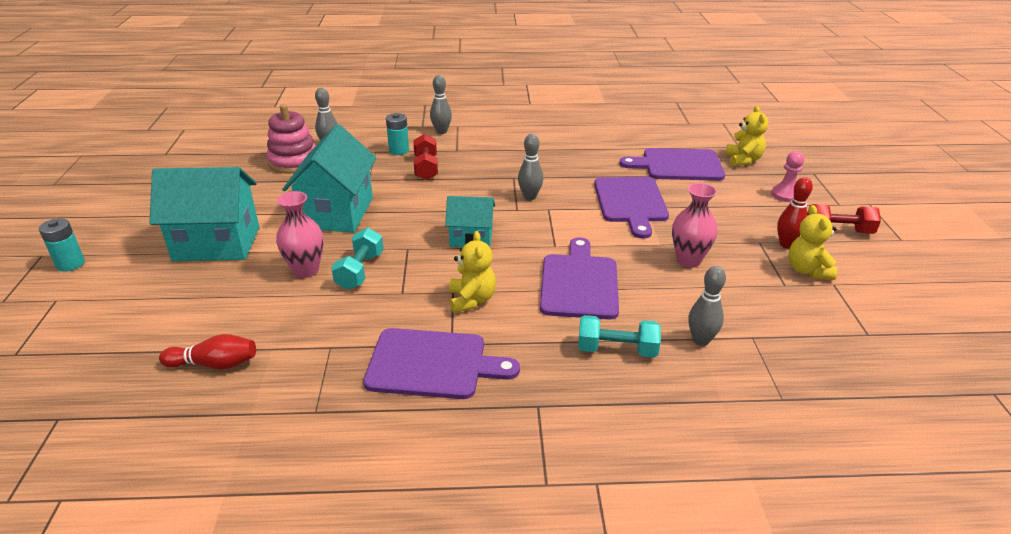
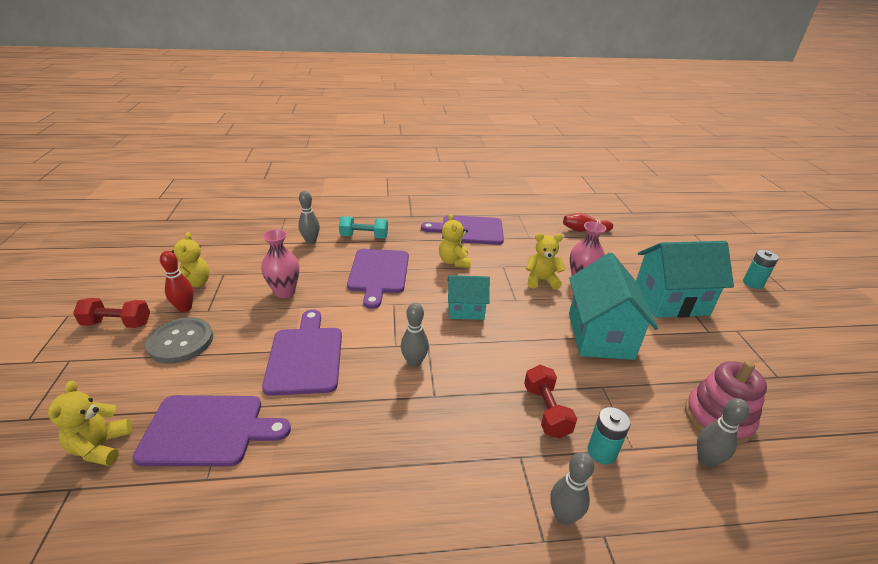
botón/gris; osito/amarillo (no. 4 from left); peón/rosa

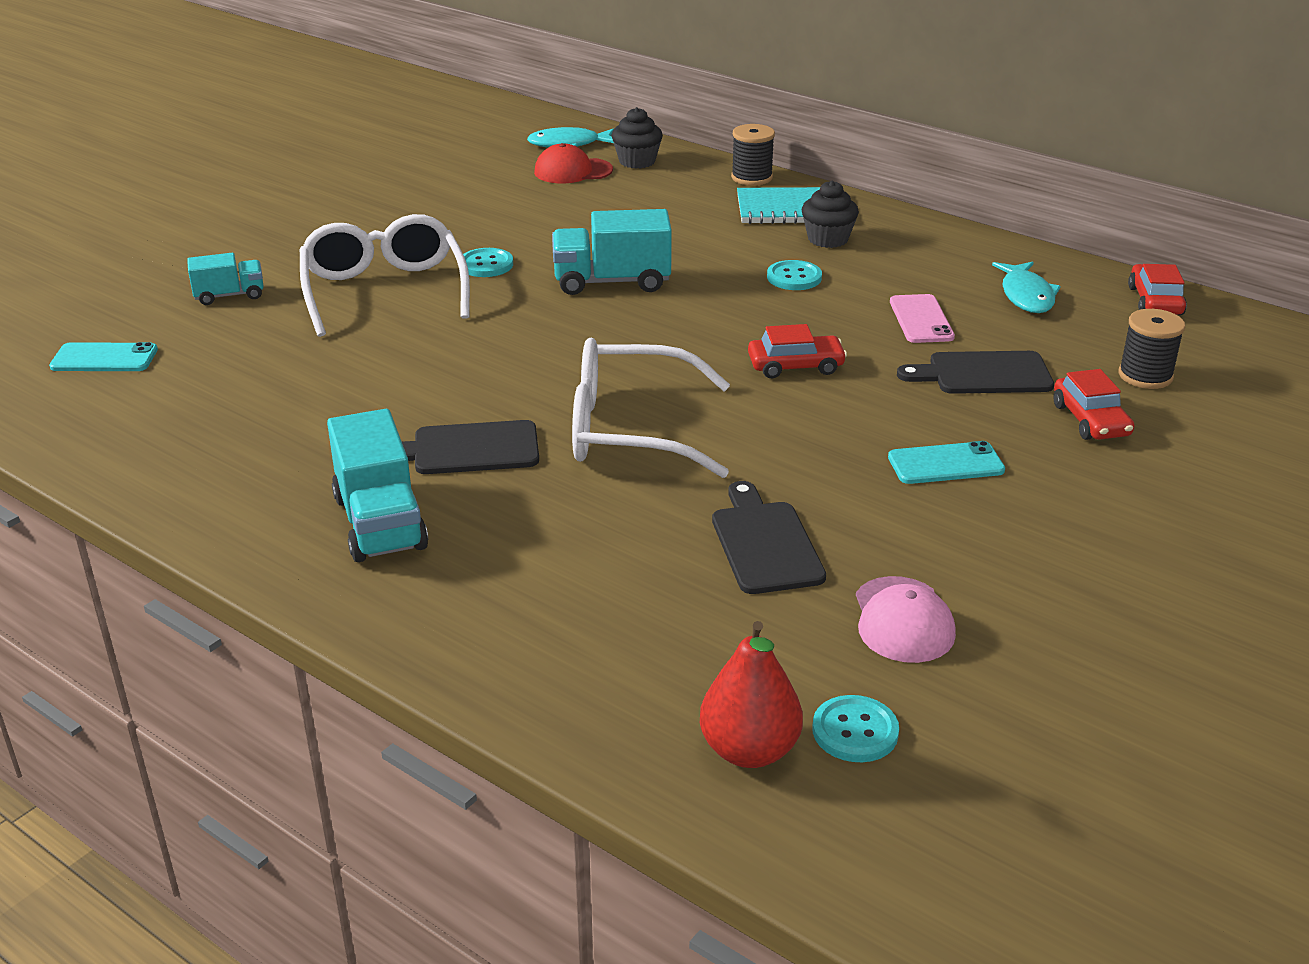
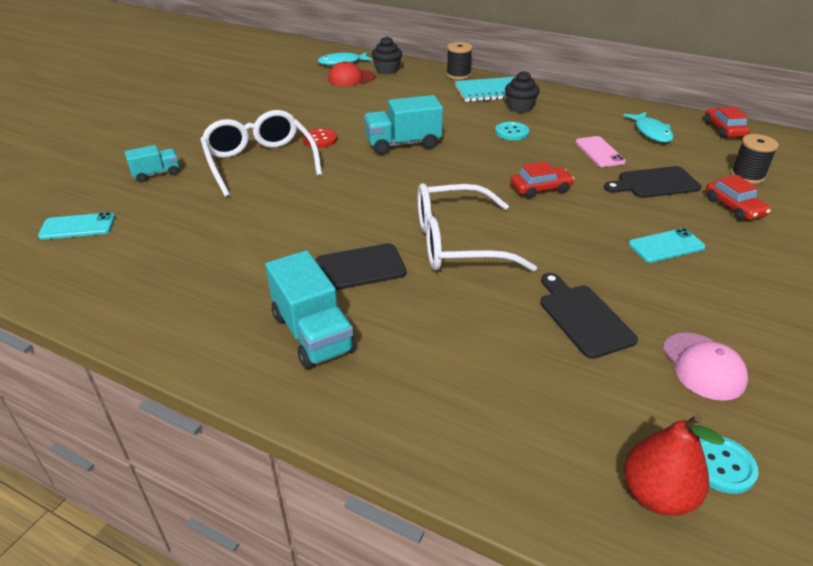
botón/rojo

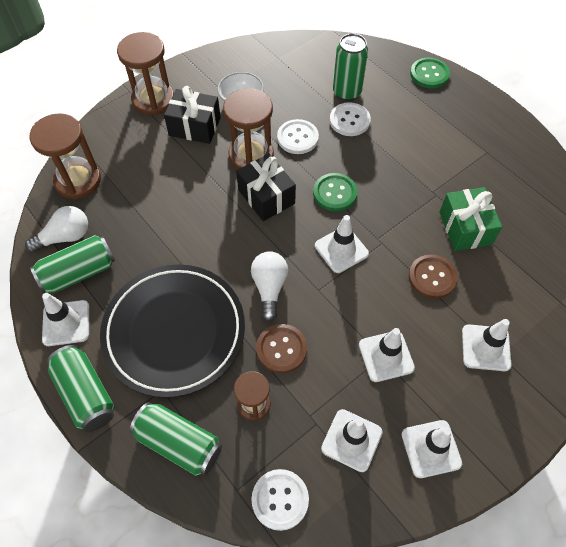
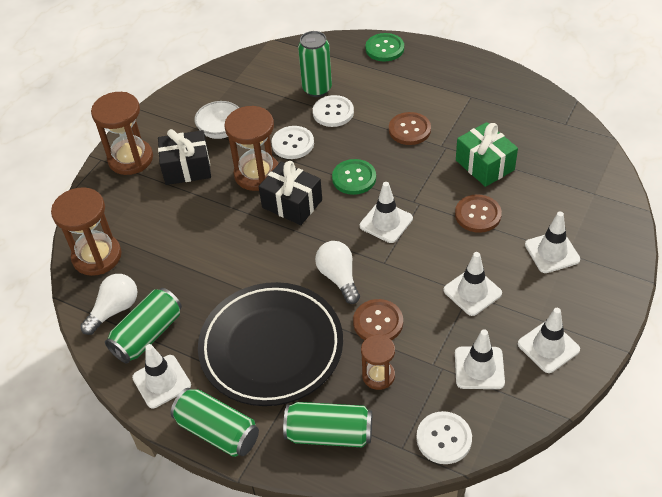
botón/marrón (no. 2 from left)

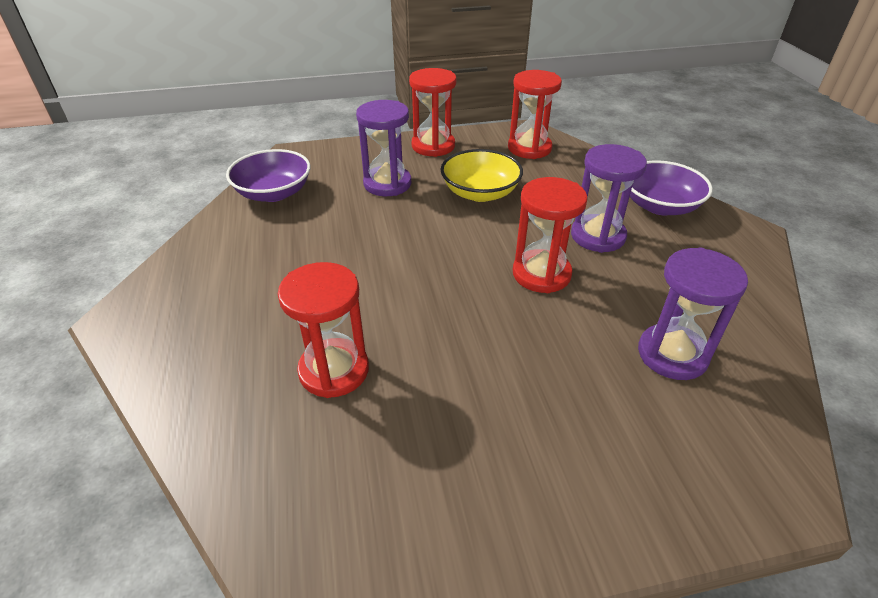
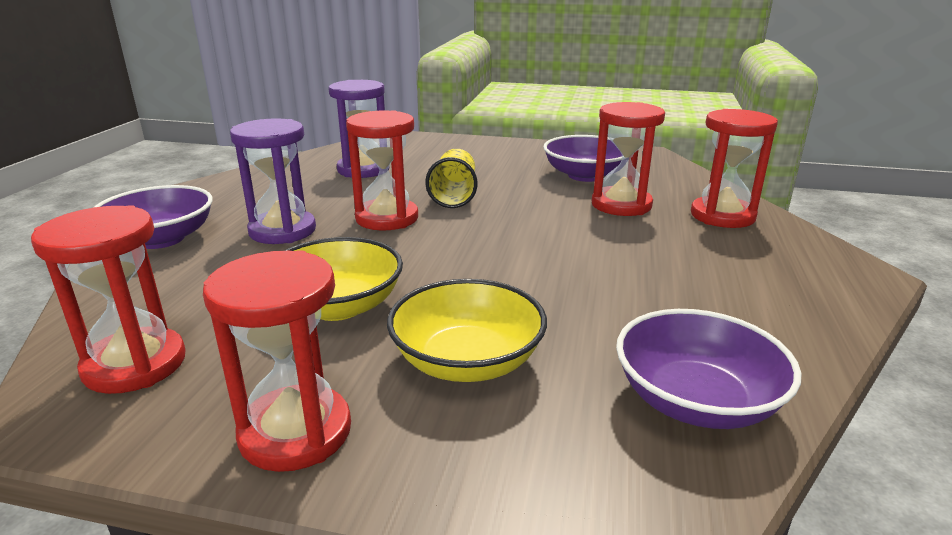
cuenco/amarillo (no. 2 from left); vaso/amarillo; cuenco/morado (no. 2 from left); reloj de arena/rojo (no. 5 from left)

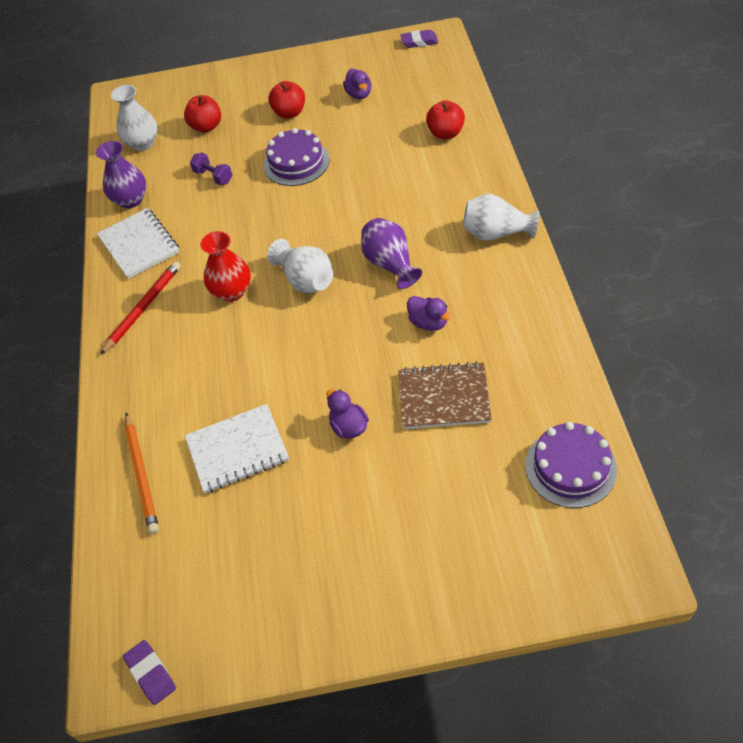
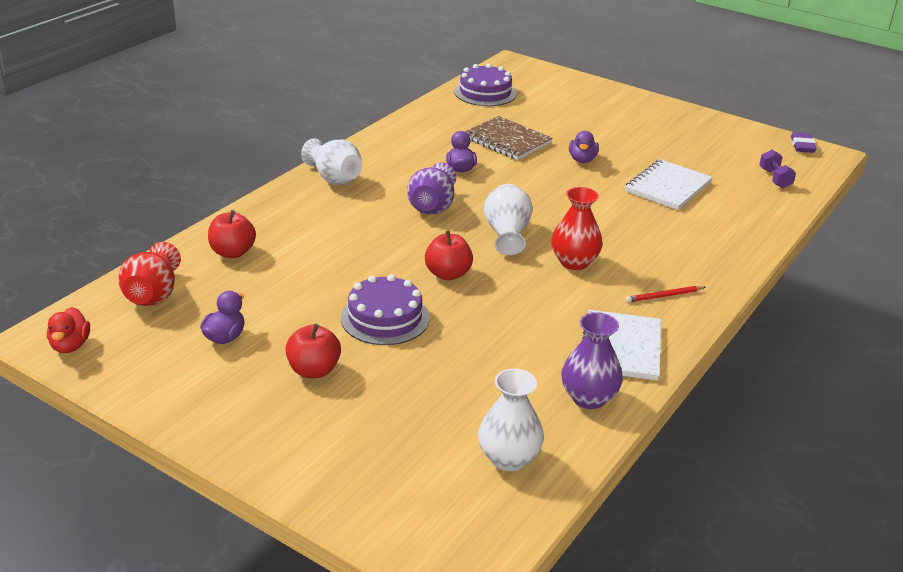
pato/rojo; florero/rojo (no. 1 from left); manzana/rojo (no. 3 from left); cuaderno/blanco (no. 2 from left); lápiz/rojo; mancuerna/morado; lápiz/naranja

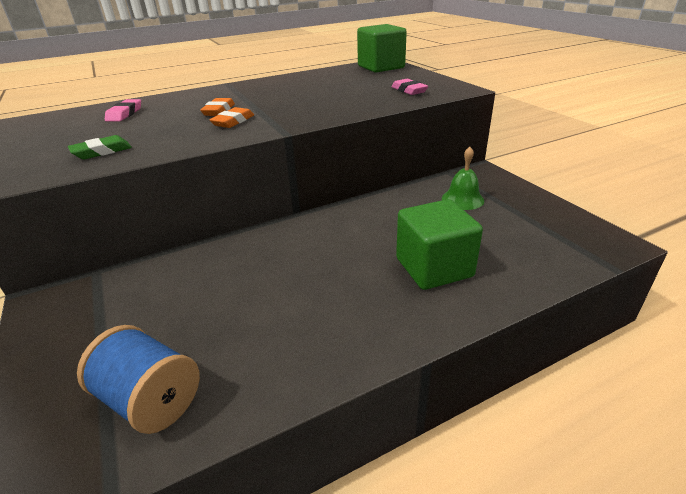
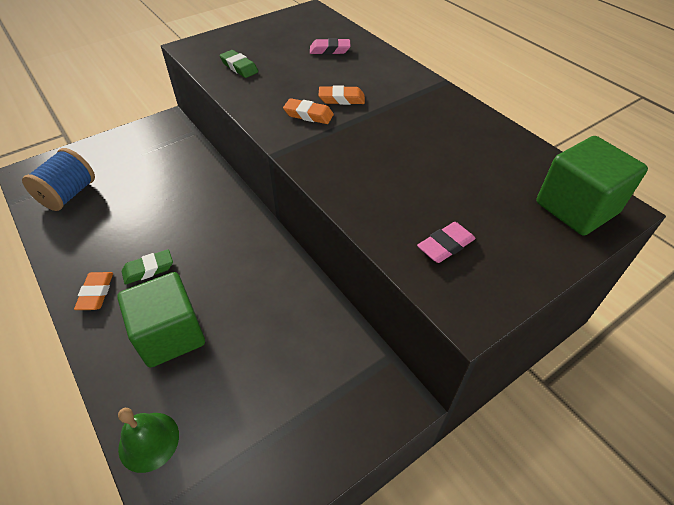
goma de borrar/naranja (no. 1 from left); campana/verde; goma de borrar/verde (no. 1 from left)

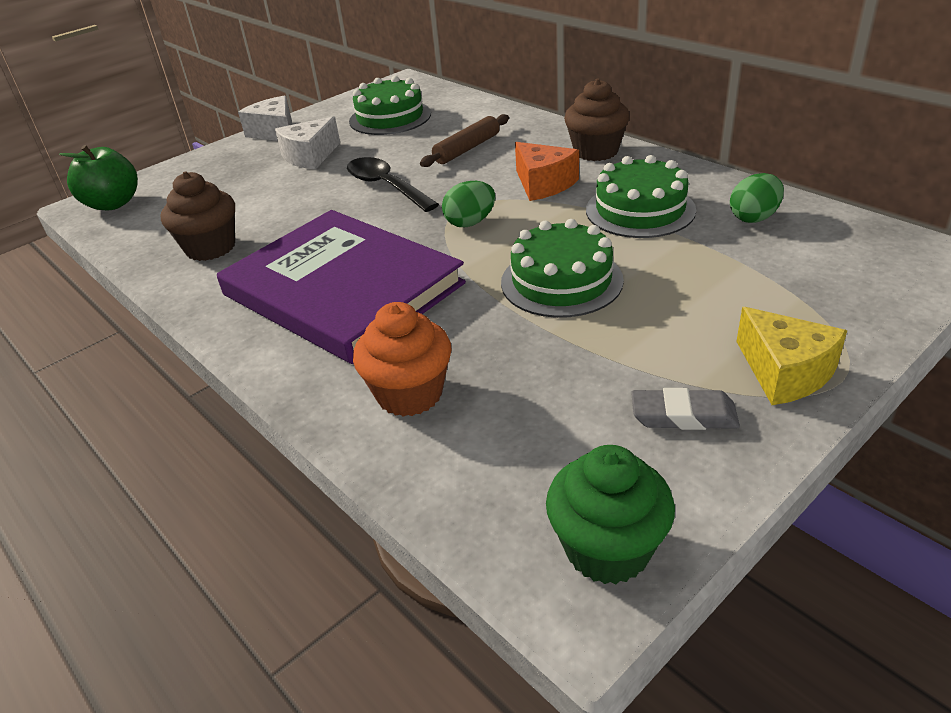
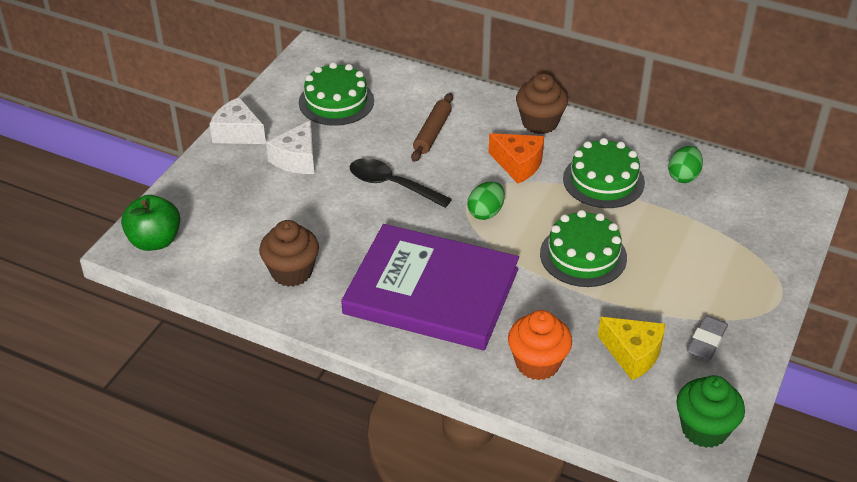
queso/amarillo; goma de borrar/gris

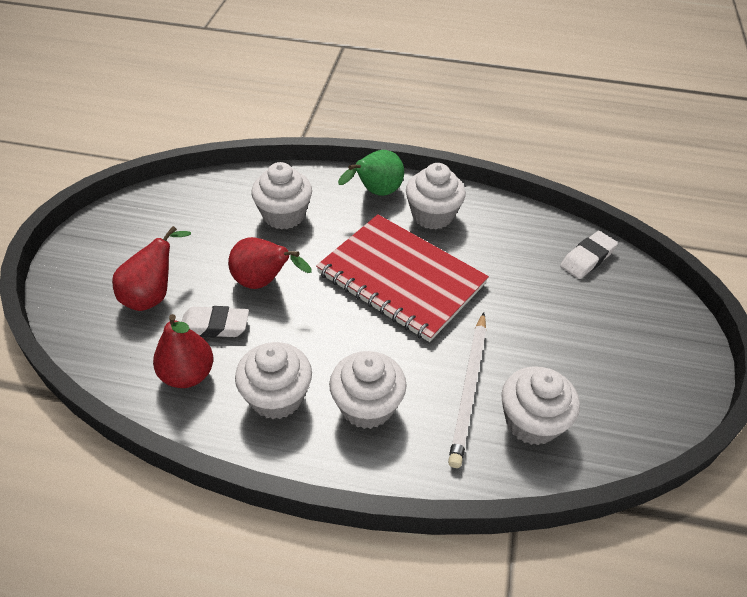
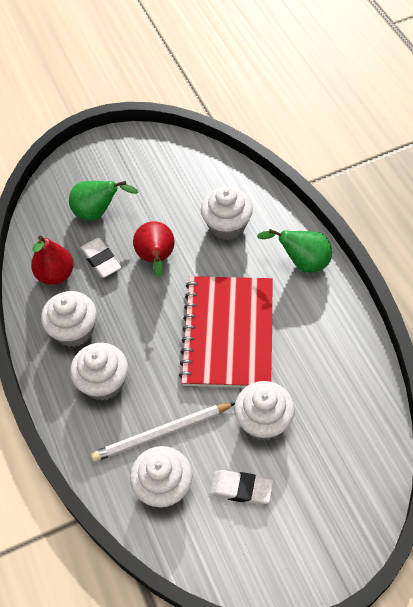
pera/verde (no. 1 from left); goma de borrar/blanco (no. 2 from left); magdalena/blanco (no. 5 from left)

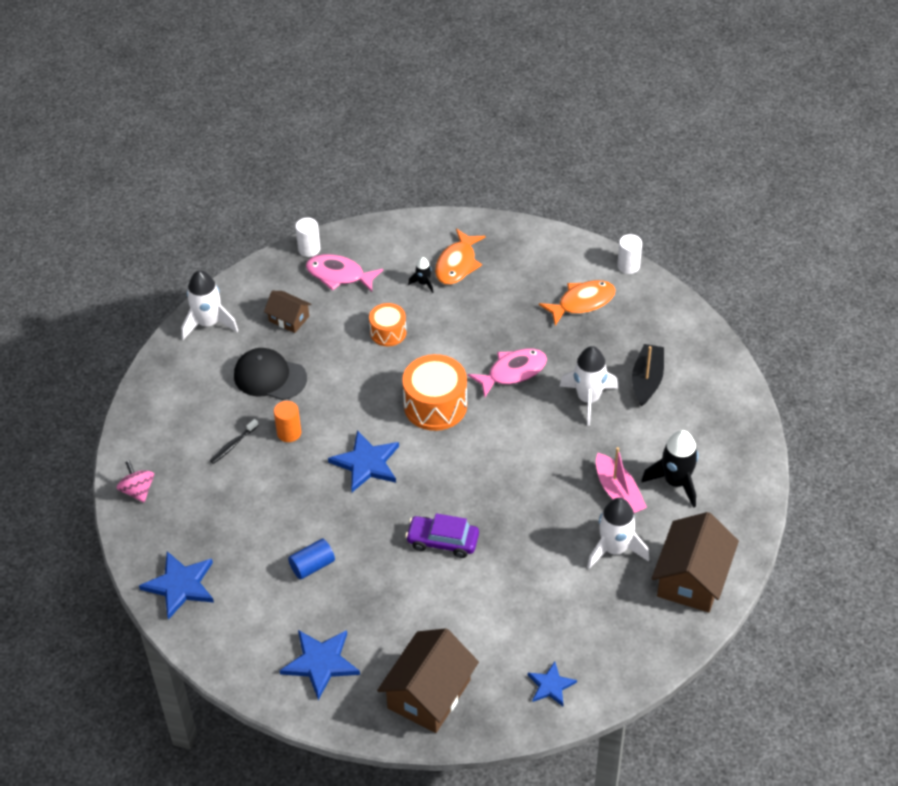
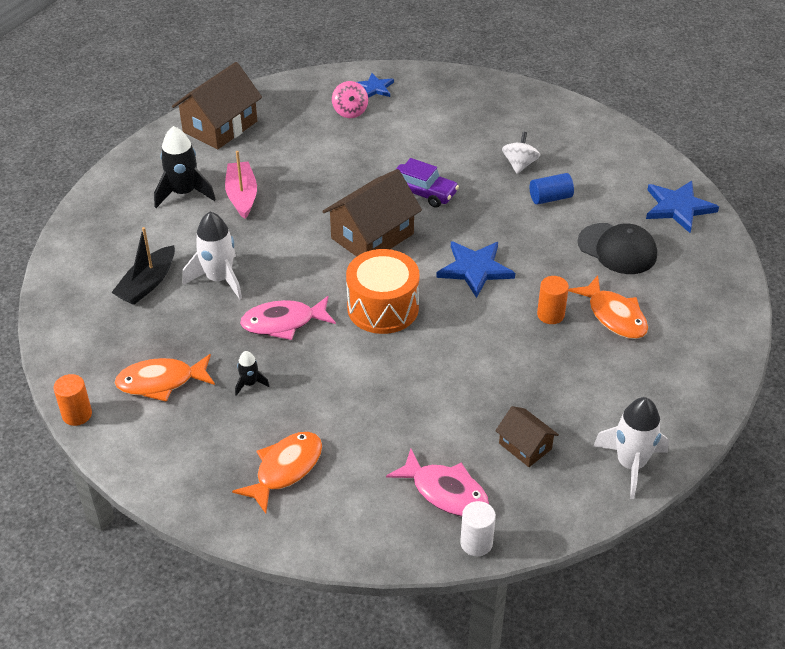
cilindro/naranja (no. 1 from left); cohete/negro (no. 2 from left); casa/marrón (no. 2 from left); peonza/rosa; peonza/blanco; pez/naranja (no. 3 from left); gorra/negro; estrella/azul (no. 2 from left in the first image); tambor/naranja (no. 1 from left in the first image); cohete/blanco (no. 3 from left in the first image)

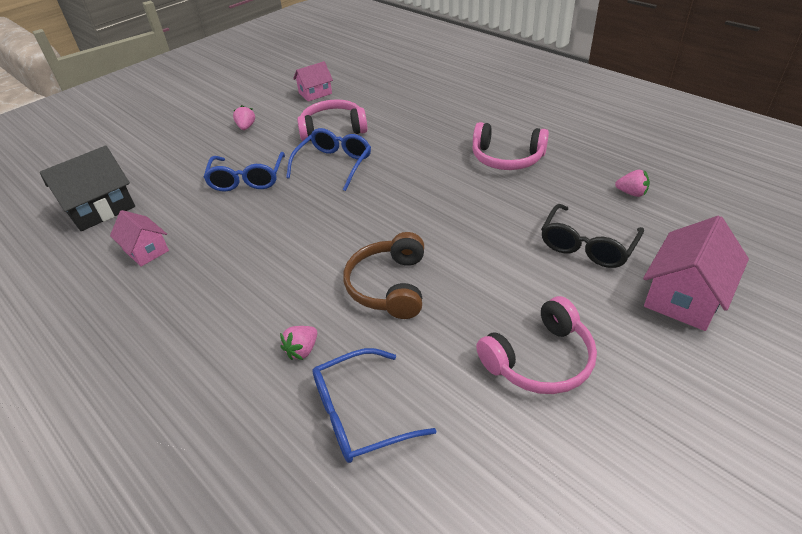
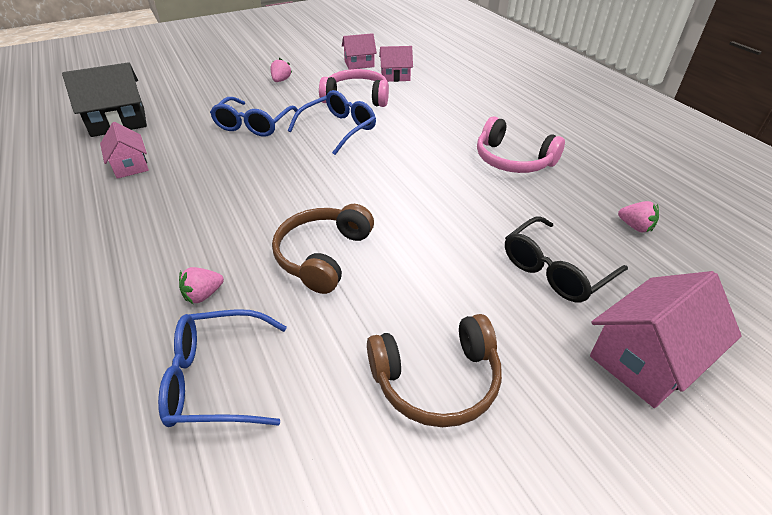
auriculares/marrón (no. 2 from left); casa/rosa (no. 3 from left)

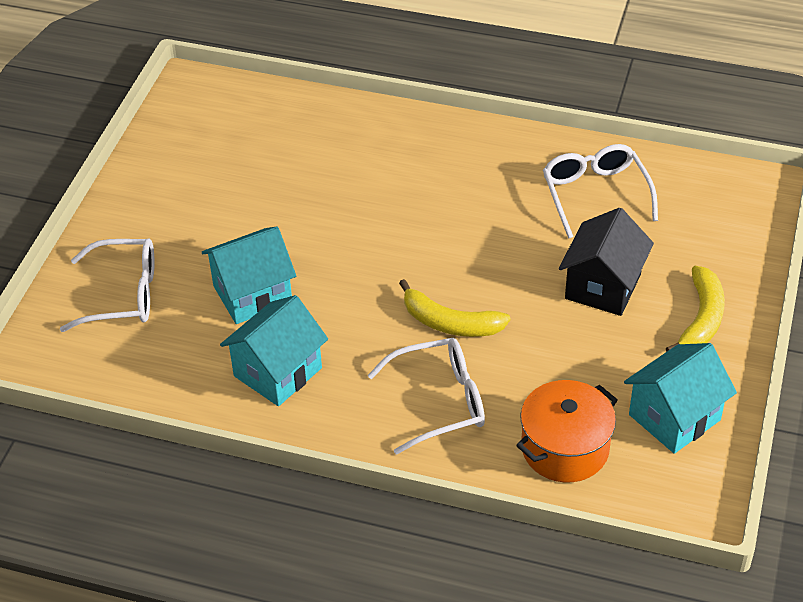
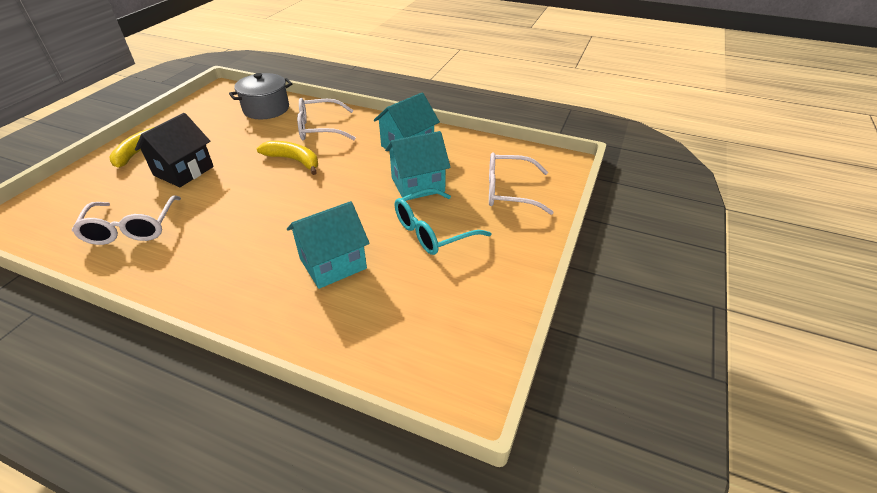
olla/gris; casa/turquesa (no. 1 from left); gafas/turquesa

